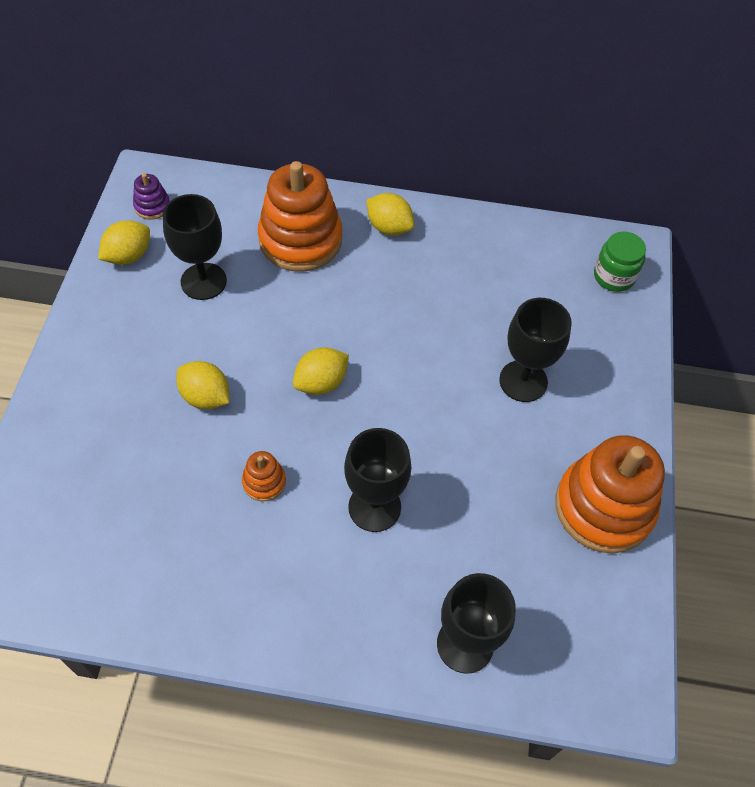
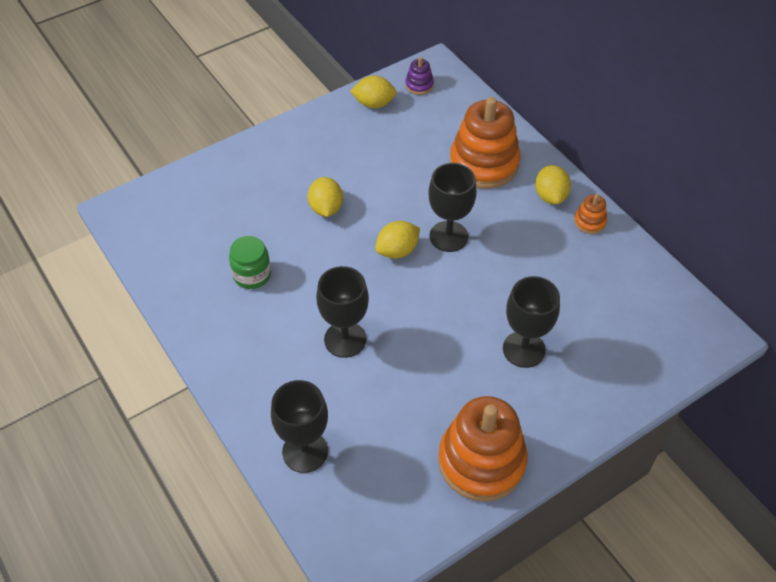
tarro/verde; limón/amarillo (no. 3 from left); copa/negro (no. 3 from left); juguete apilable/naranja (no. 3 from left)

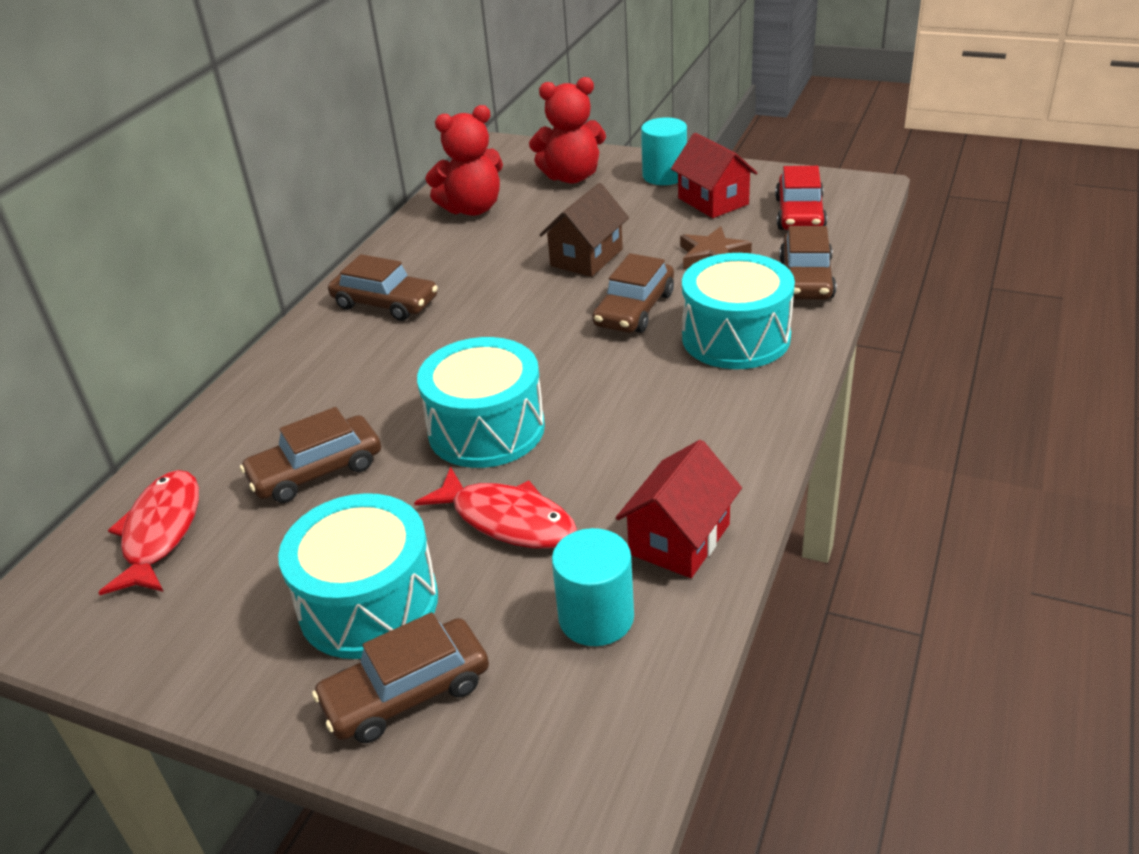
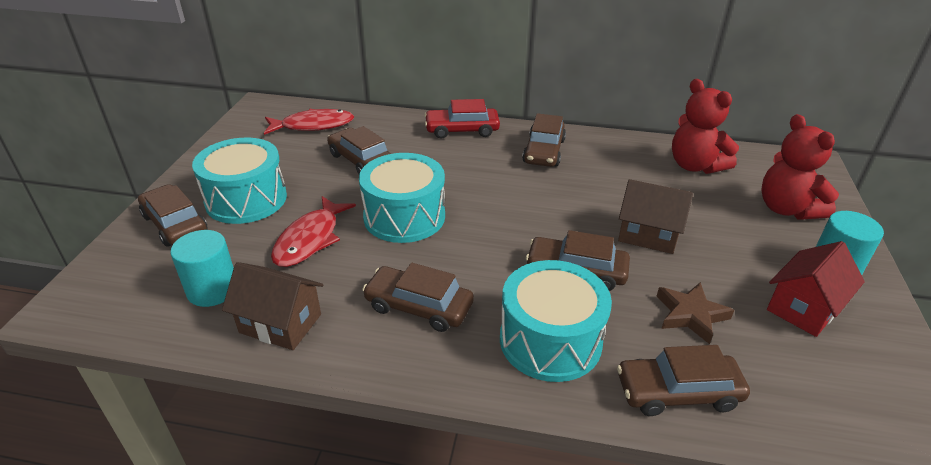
casa/marrón (no. 1 from left); coche/marrón (no. 3 from left); coche/rojo

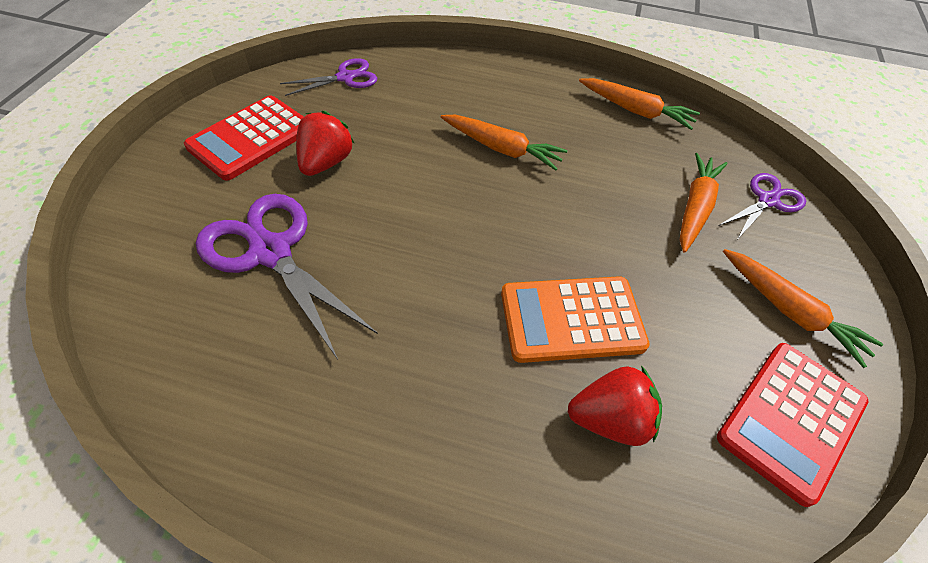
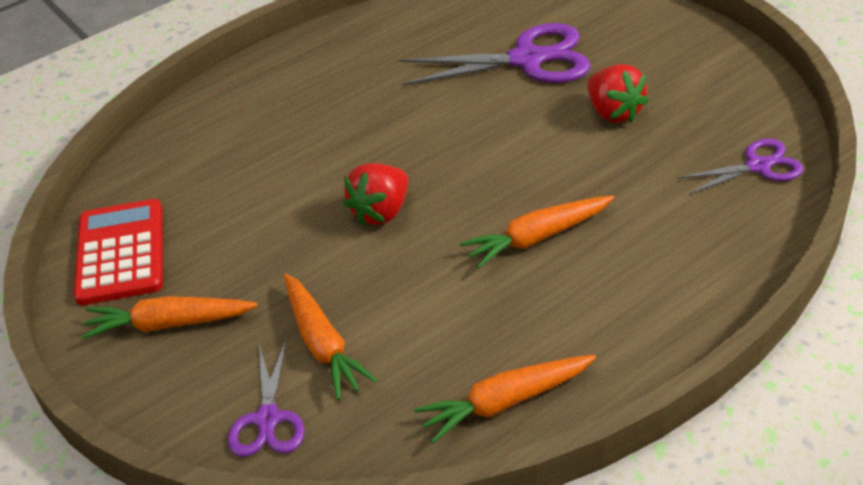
fresa/rojo (no. 1 from left); tijeras/morado (no. 3 from left); calculadora/rojo (no. 1 from left in the first image); calculadora/naranja

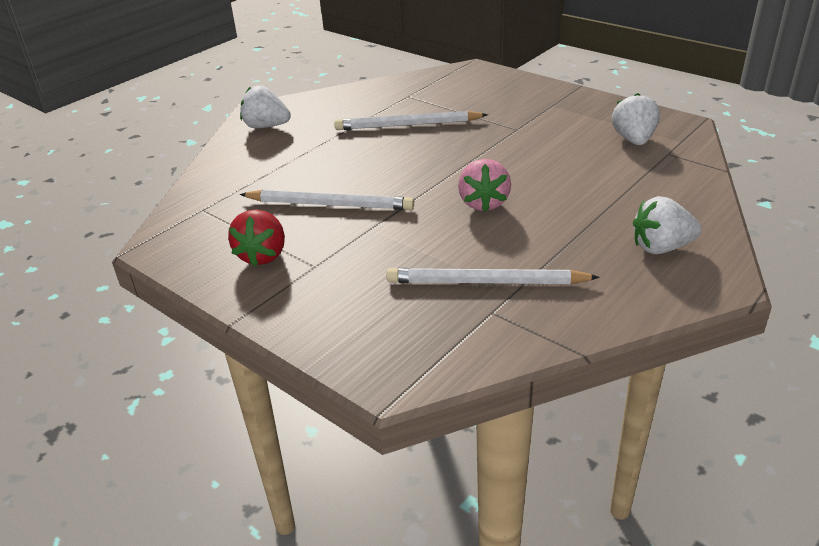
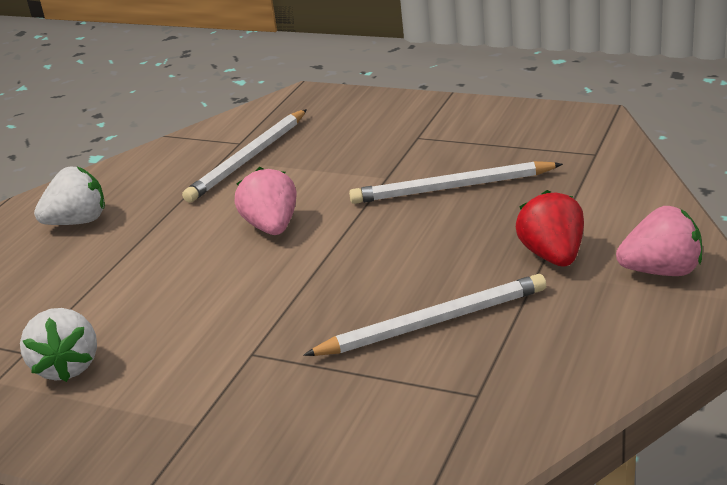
lápiz/blanco (no. 1 from left); fresa/rojo; fresa/rosa (no. 2 from left)

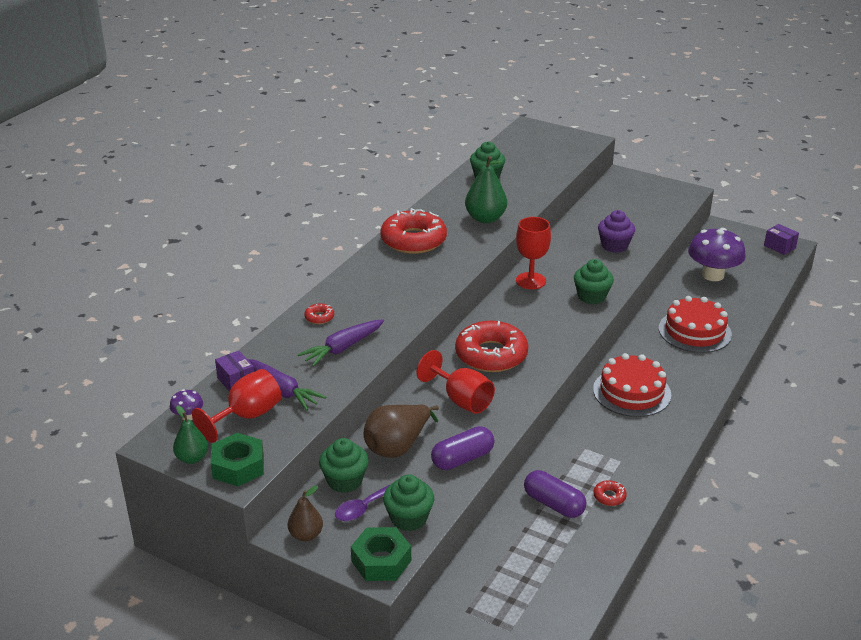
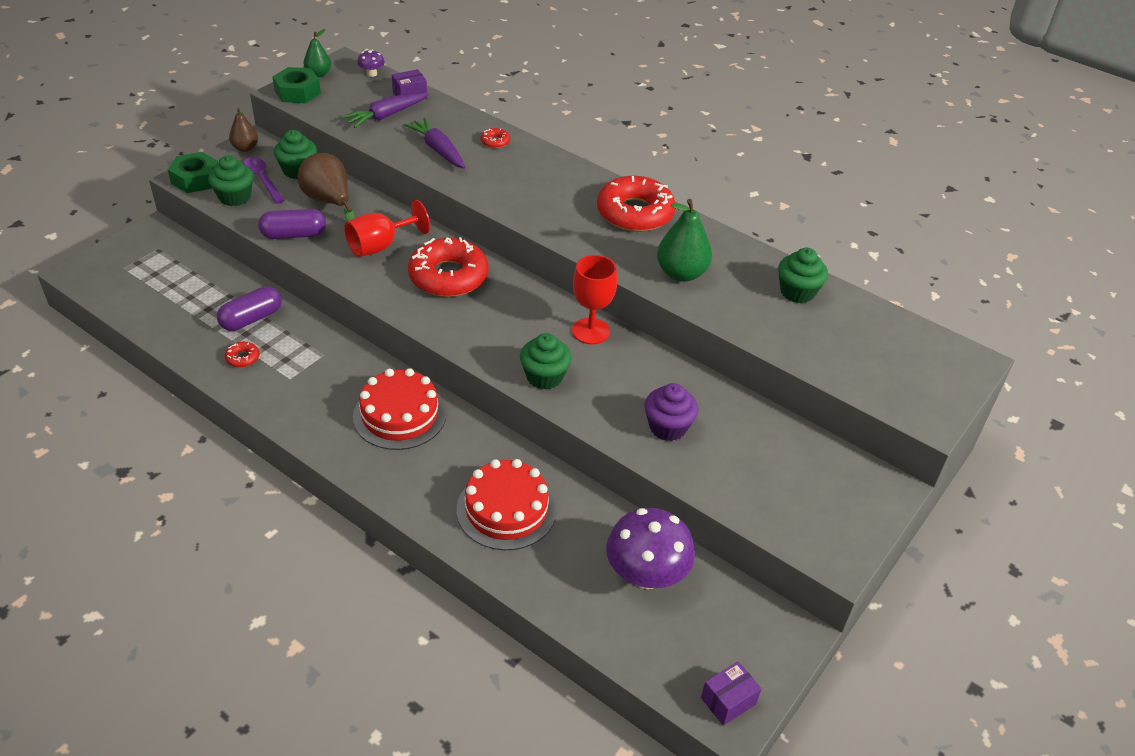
cápsula/morado (no. 2 from left); copa/rojo (no. 1 from left in the first image)

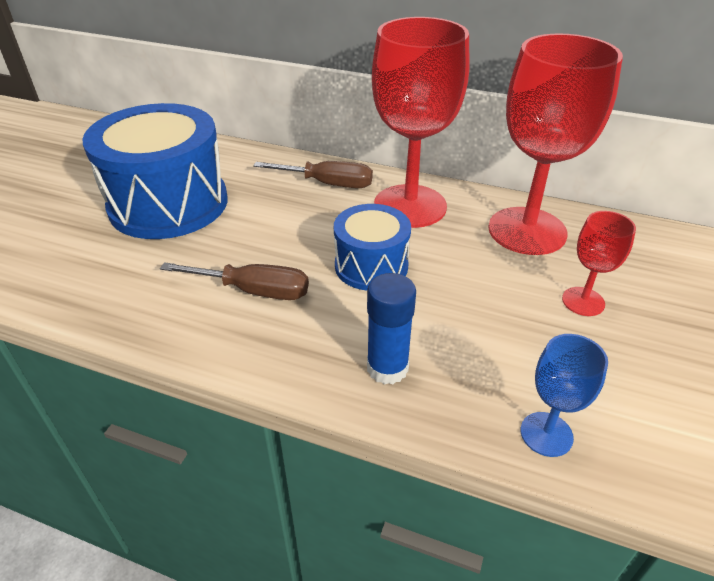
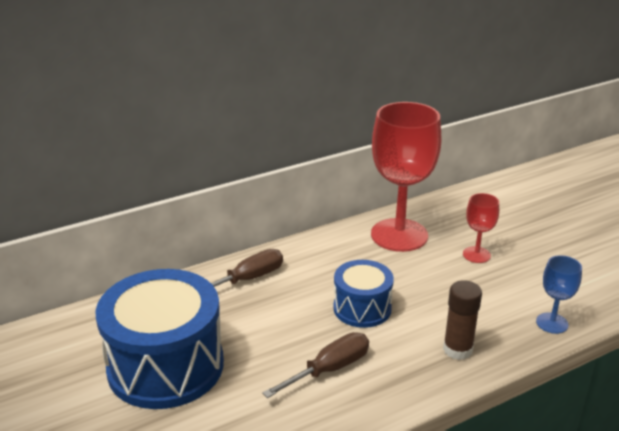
barra de pegamento/marrón; copa/rojo (no. 1 from left in the first image)

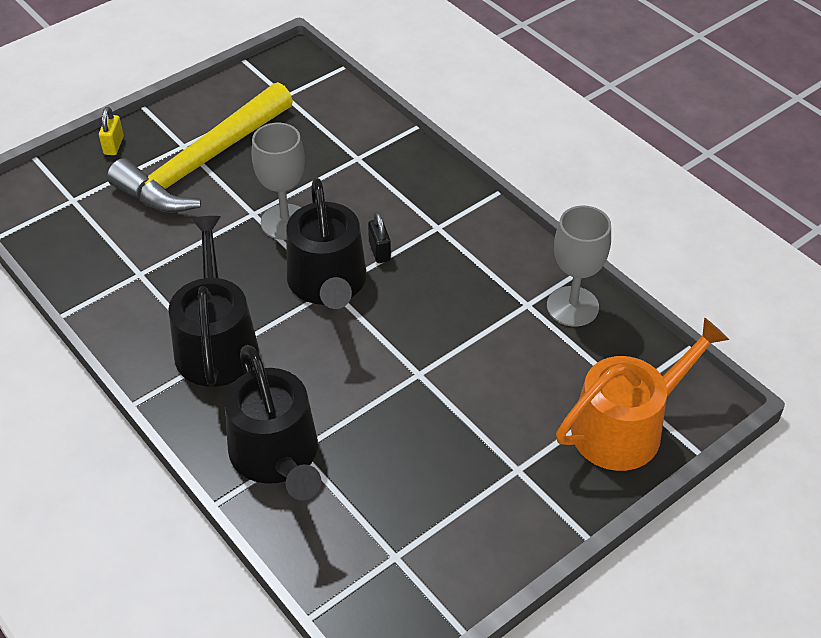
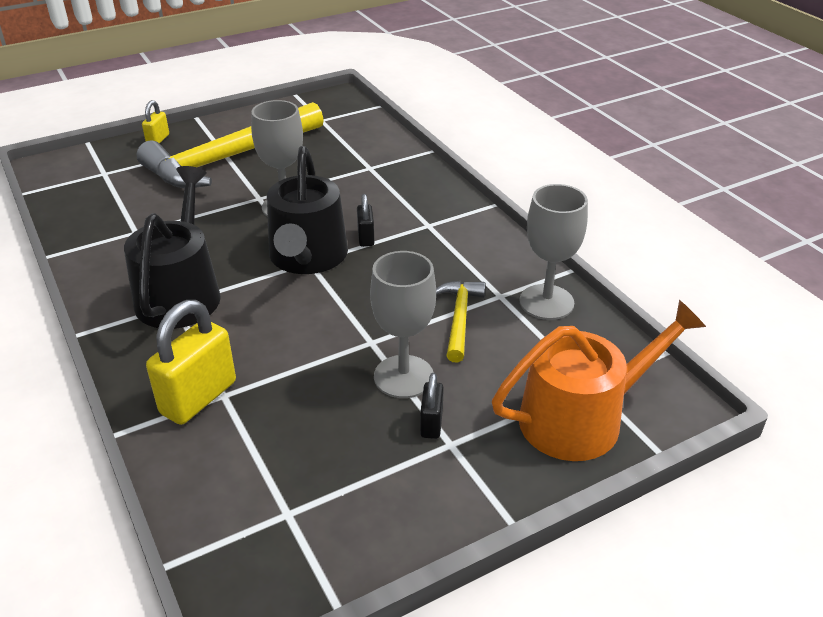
candado/amarillo (no. 2 from left); copa/gris (no. 2 from left); candado/negro (no. 2 from left); martillo/amarillo (no. 2 from left)

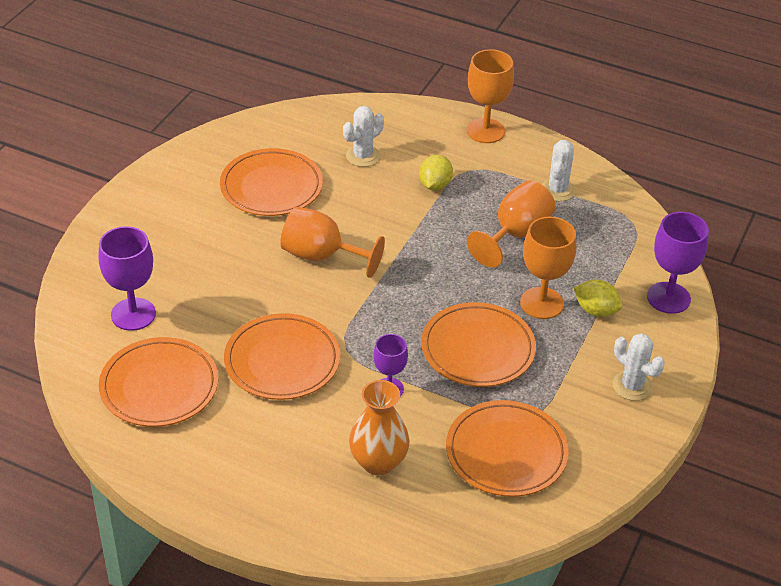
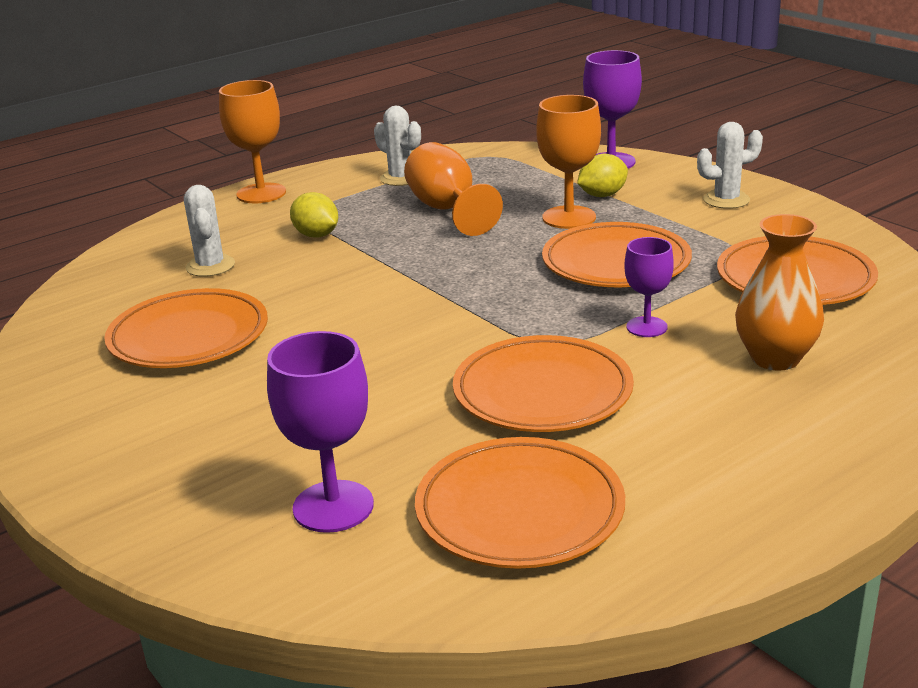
copa/naranja (no. 1 from left in the first image)

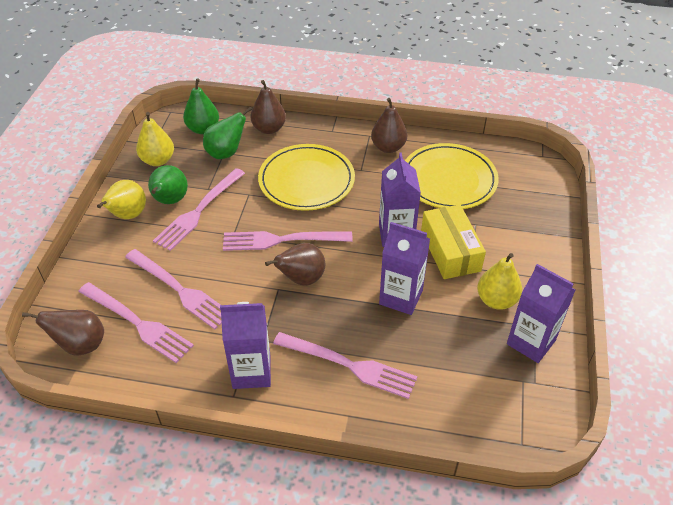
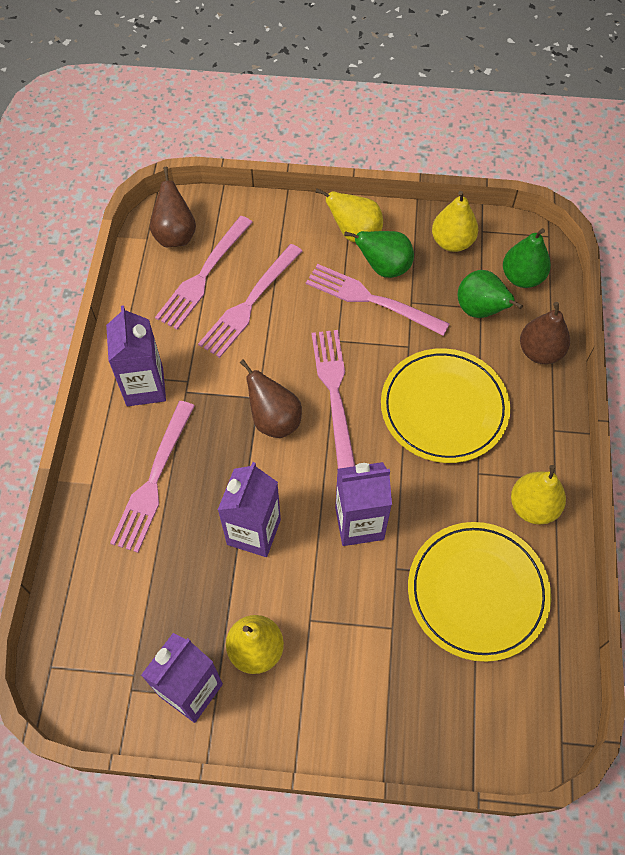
pera/amarillo (no. 4 from left); caja/amarillo

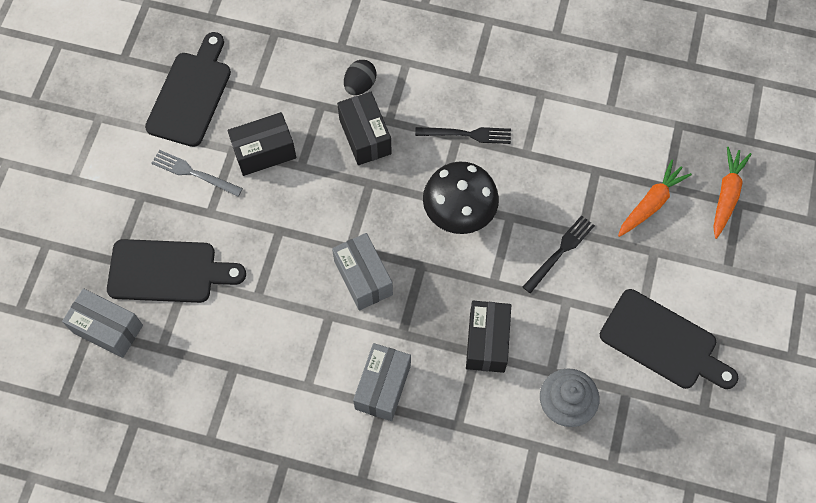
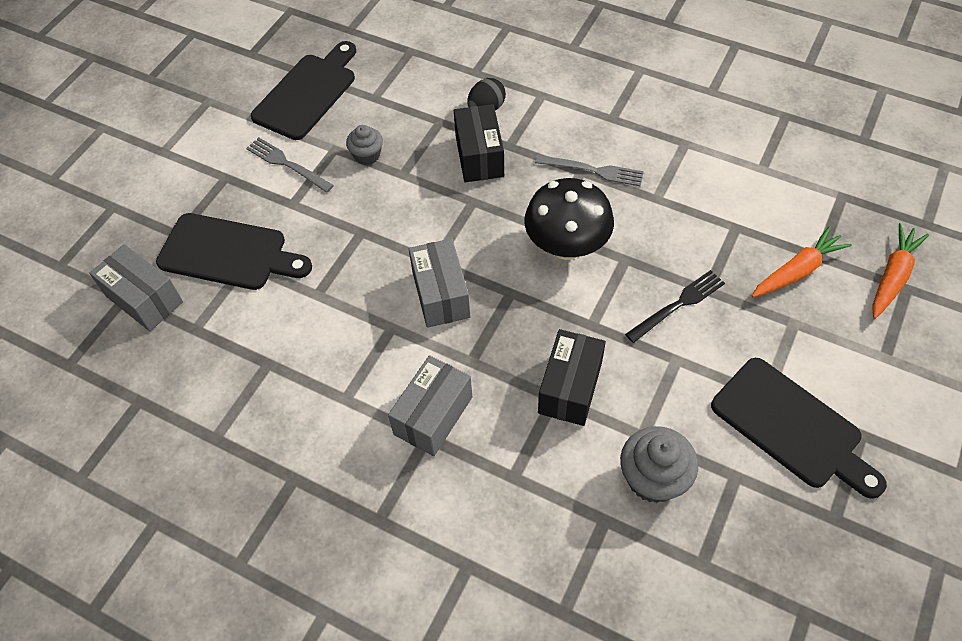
magdalena/gris (no. 1 from left); tenedor/gris (no. 2 from left)

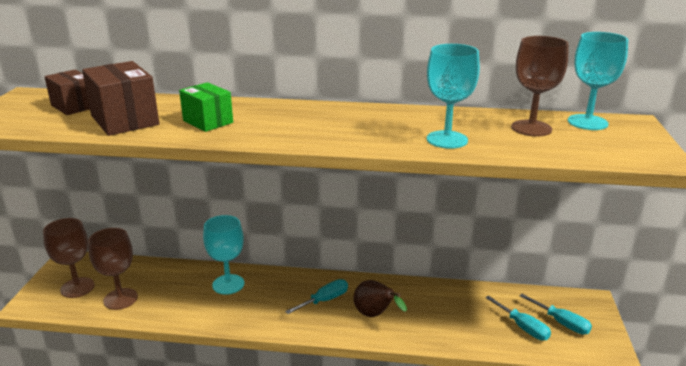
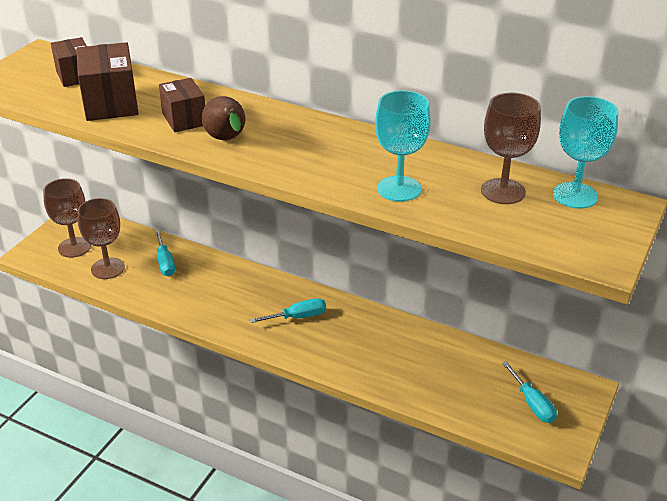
destornillador/turquesa (no. 1 from left); caja/marrón (no. 3 from left); pera/marrón; copa/turquesa (no. 1 from left in the first image)

